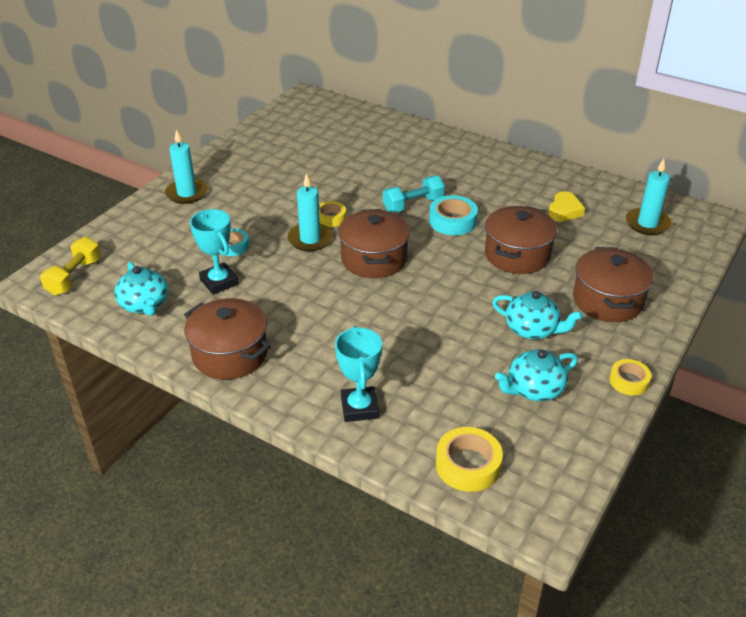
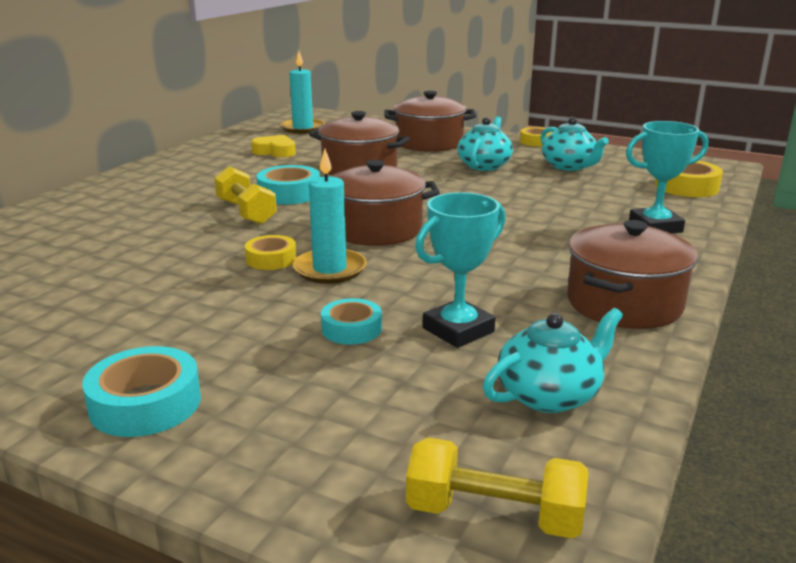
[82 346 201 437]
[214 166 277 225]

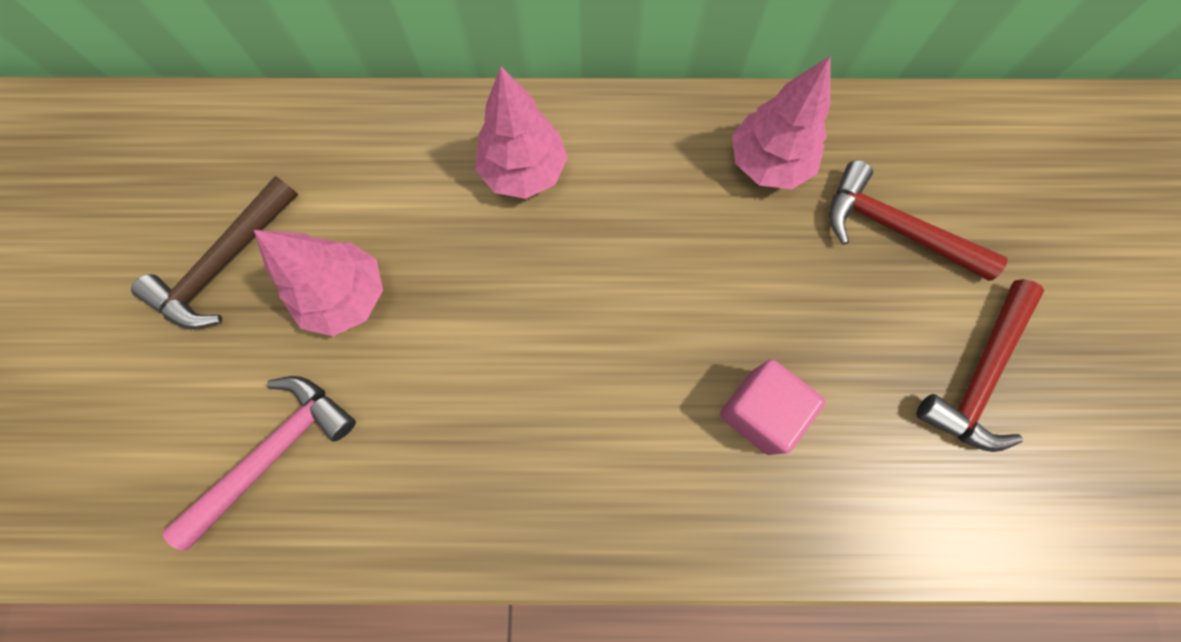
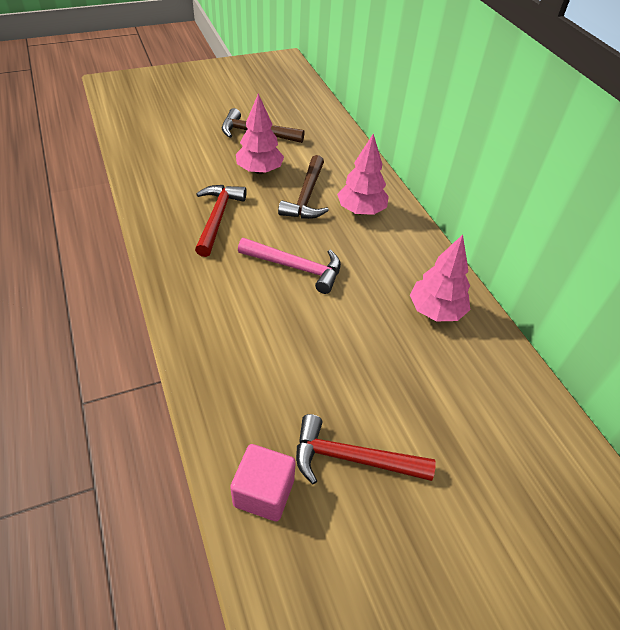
[195 185 247 257]
[230 444 296 521]
[238 238 341 294]
[278 155 329 219]

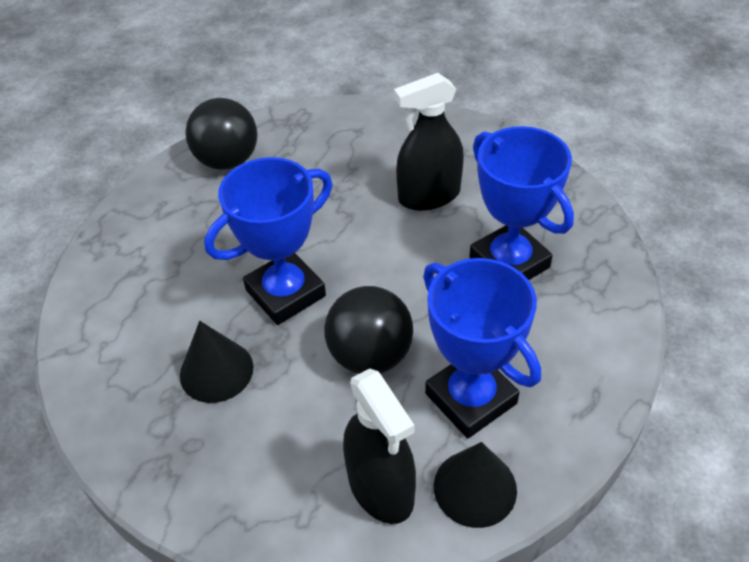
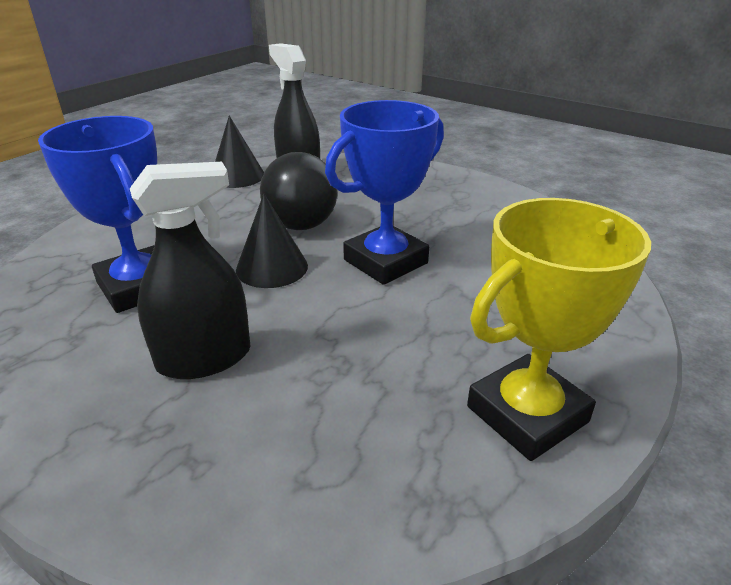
[467 198 651 461]
[423 258 541 438] (first image)
[236 193 308 288]

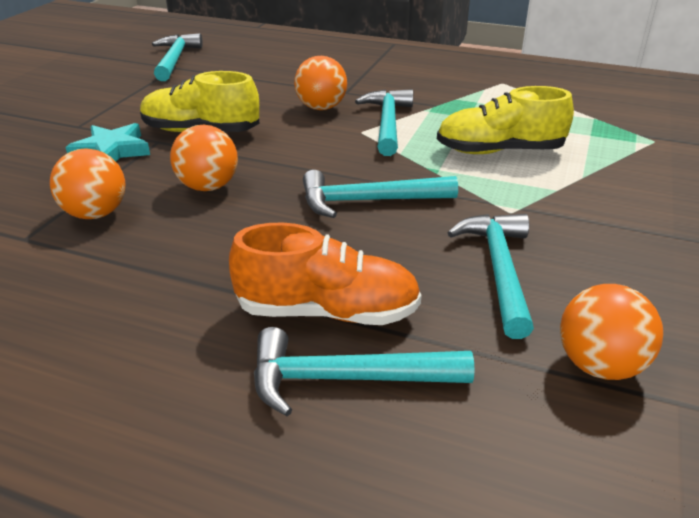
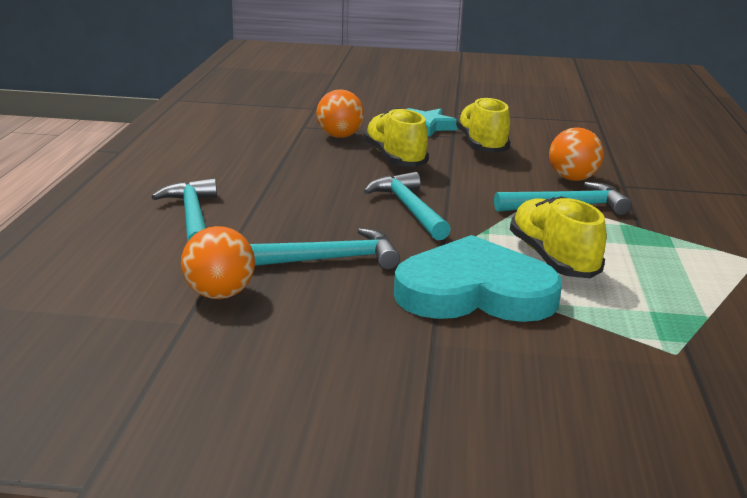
[152 33 203 81] (first image)
[364 108 429 167]
[229 223 422 325] (first image)
[394 235 562 322]

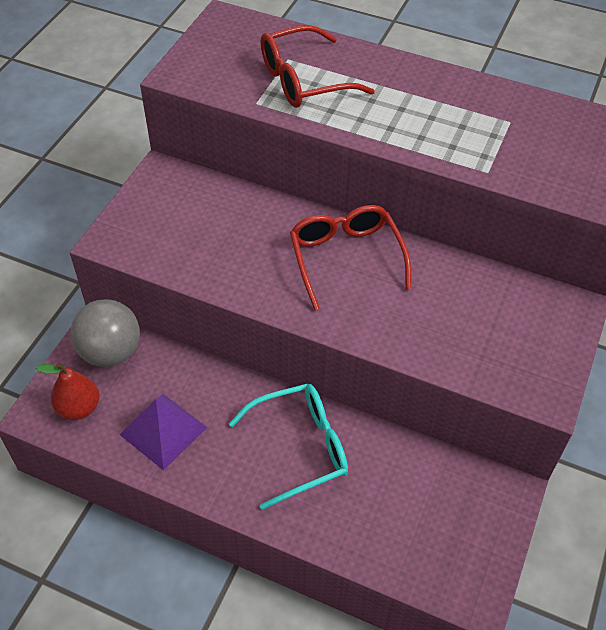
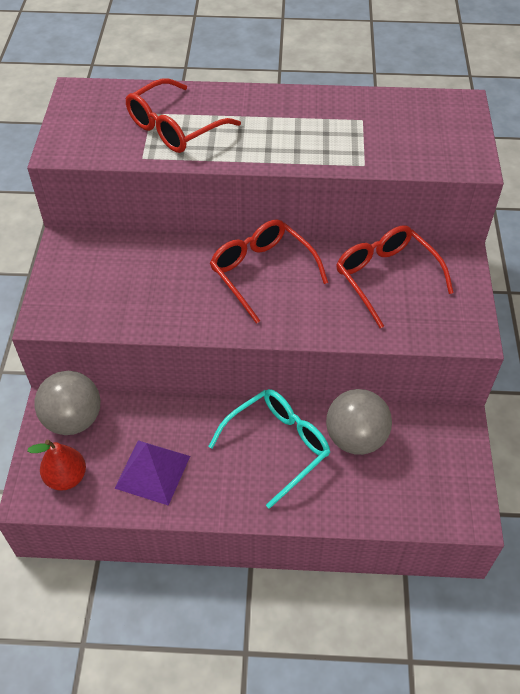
[336 225 454 328]
[326 389 392 455]

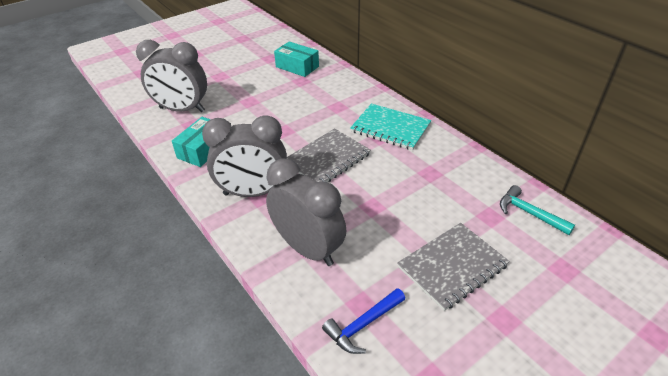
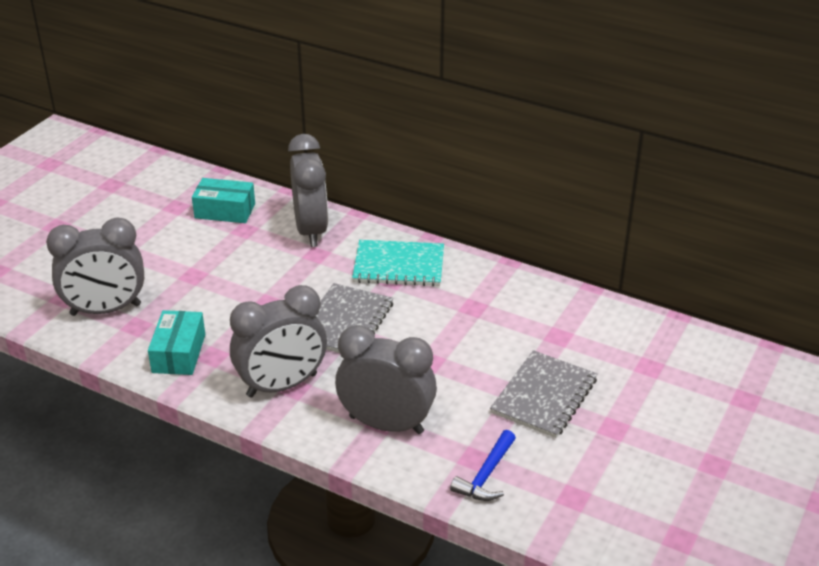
[500 185 575 235] (first image)
[288 134 328 247]

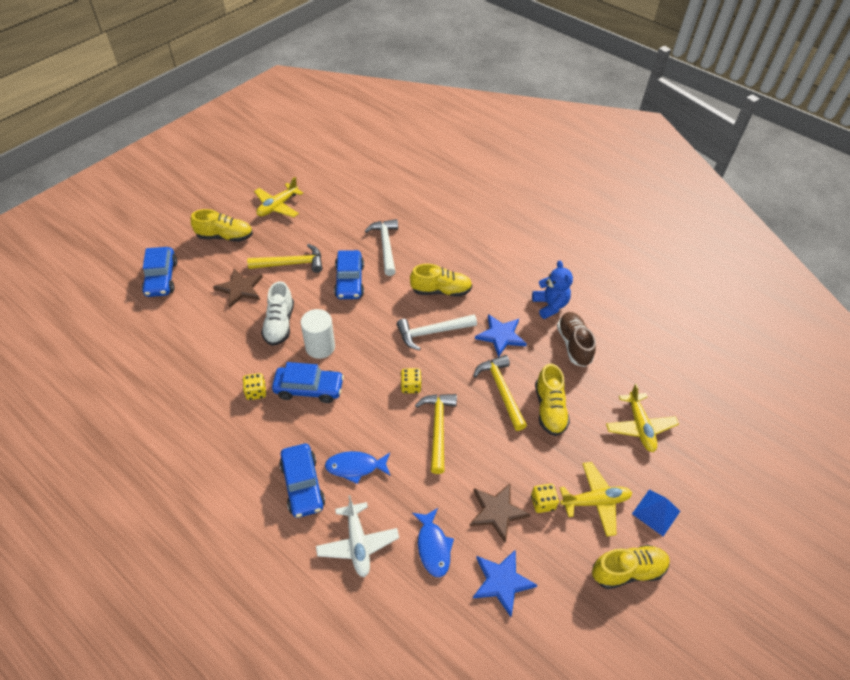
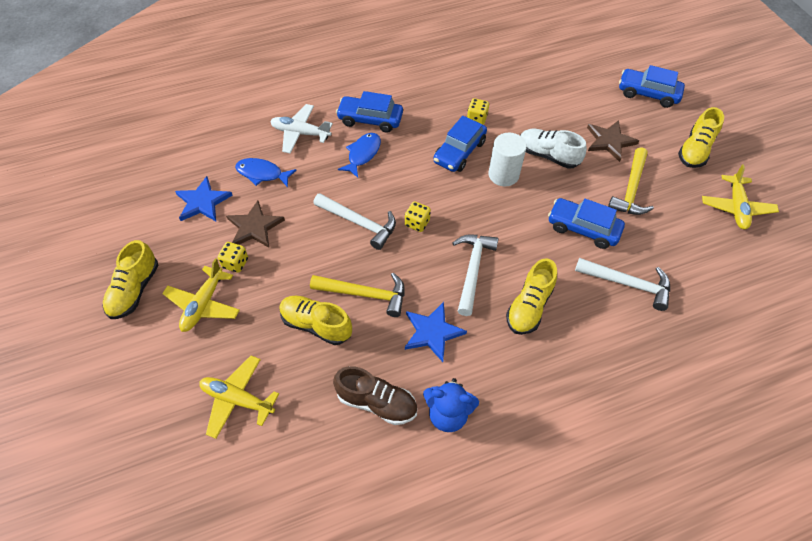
[702 164 779 229]
[313 193 396 250]
[632 489 680 537] (first image)

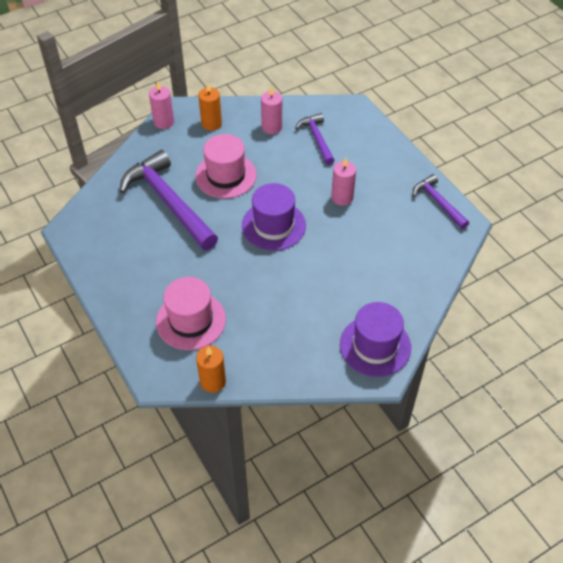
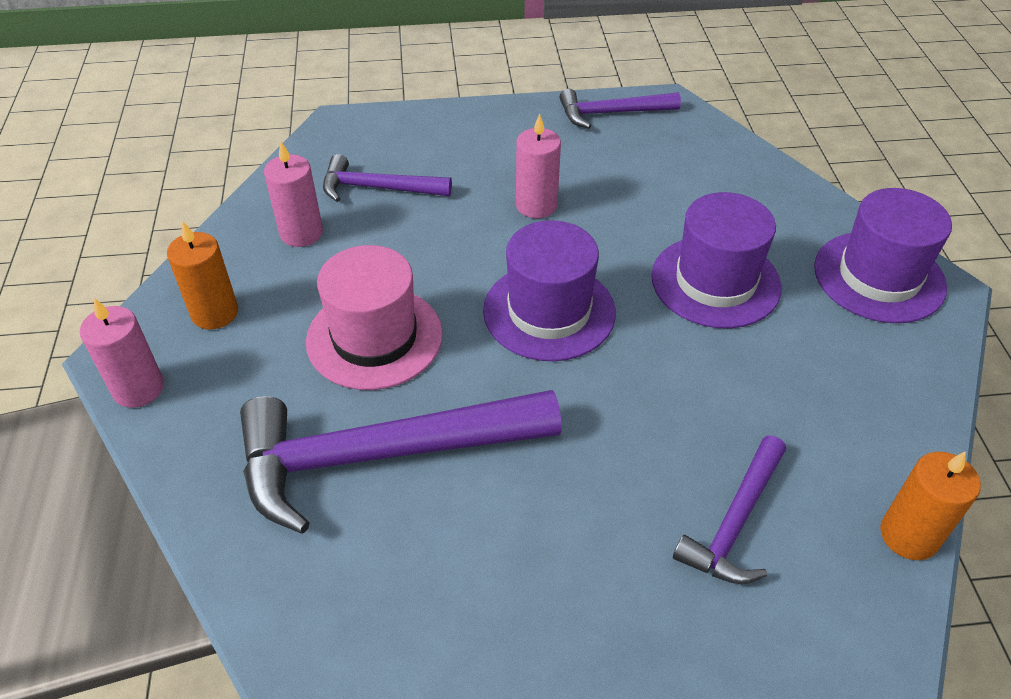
[673 436 786 584]
[651 192 782 328]

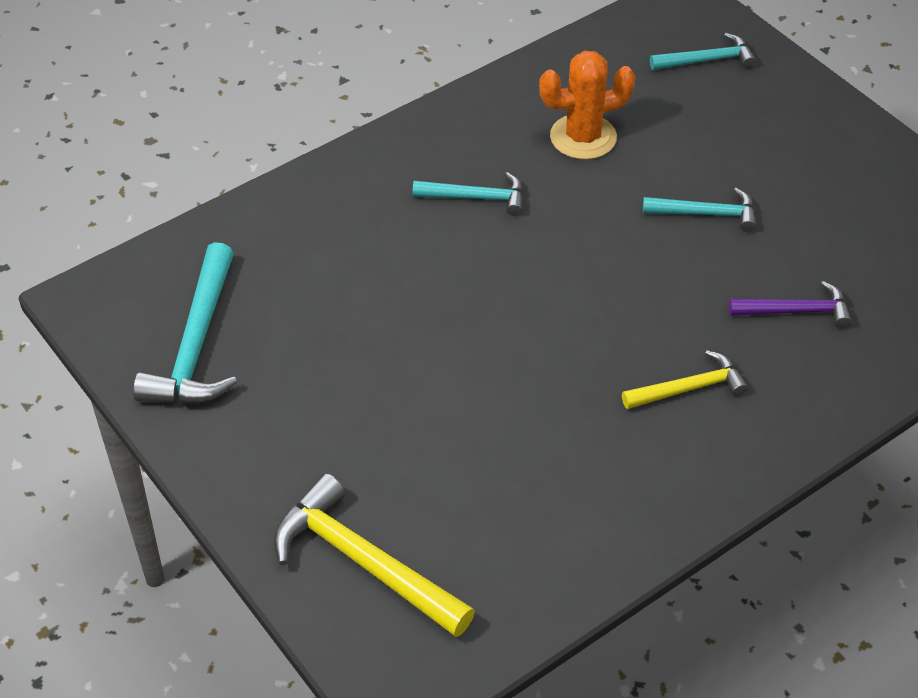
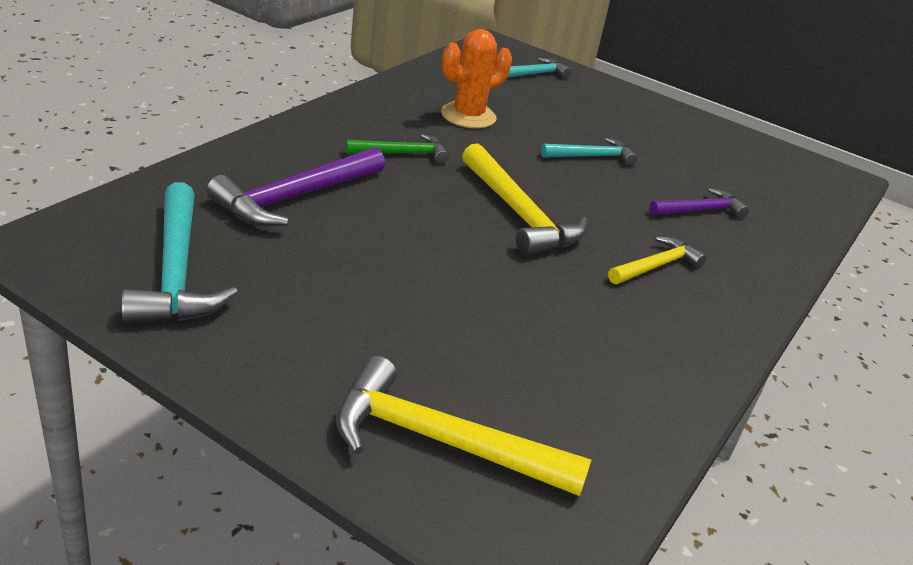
[345 134 449 164]
[462 143 587 256]
[206 147 385 226]

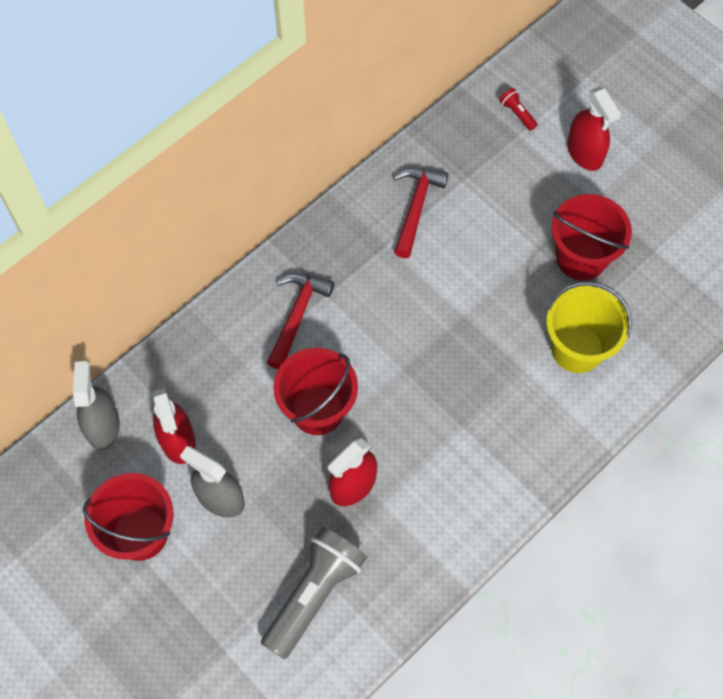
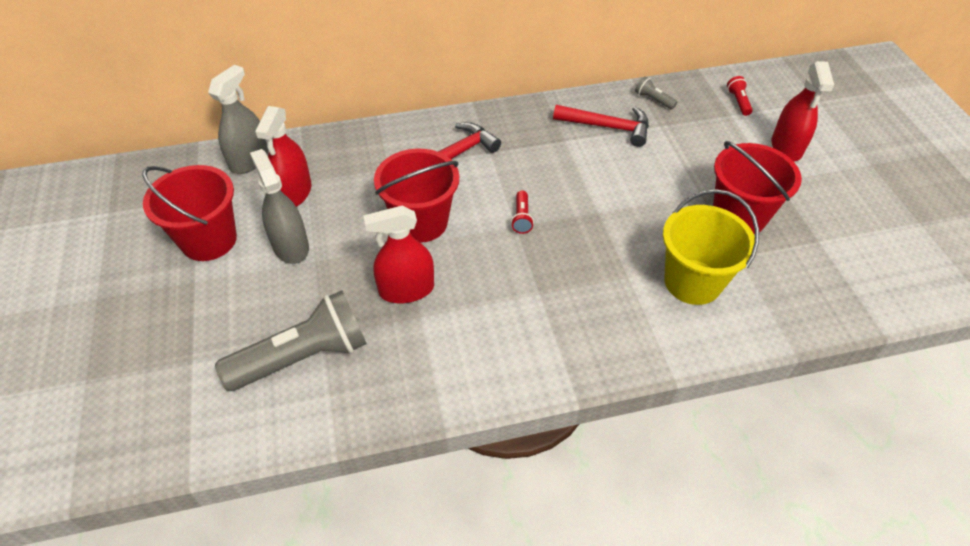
[553 105 649 147]
[635 76 677 109]
[511 190 534 234]

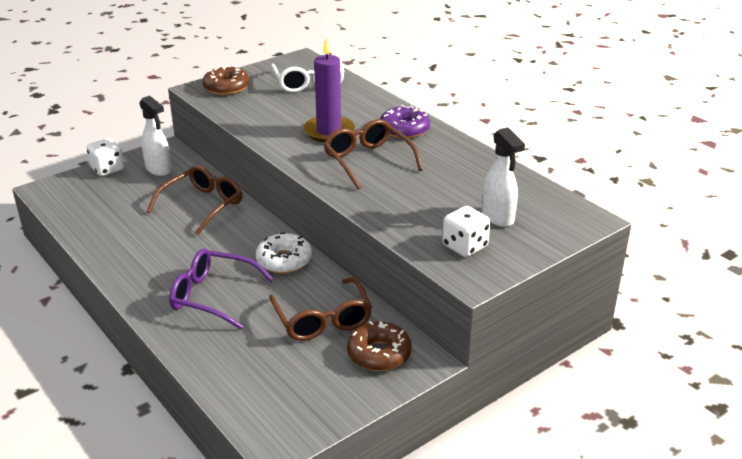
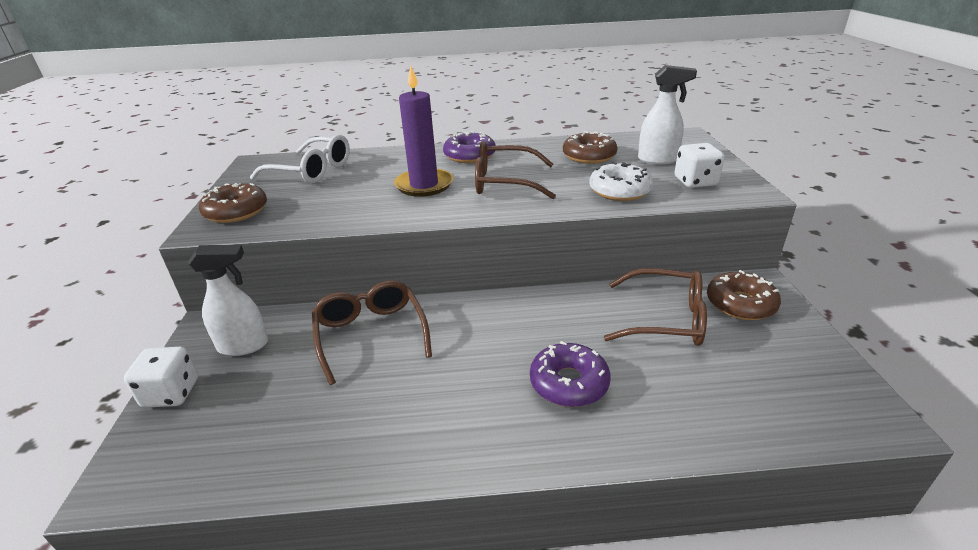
[589 162 653 201]
[530 341 611 407]
[563 131 618 164]

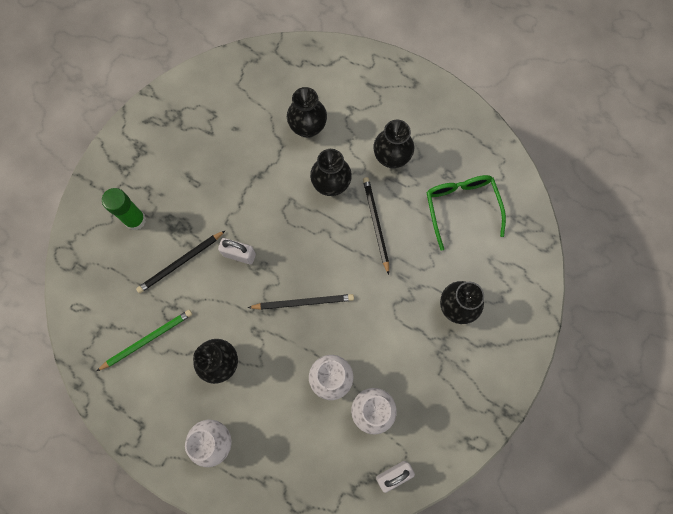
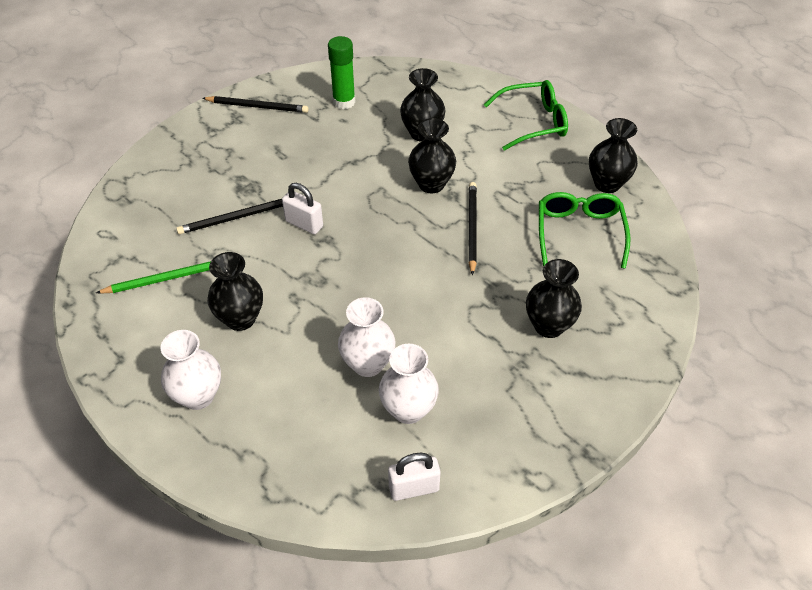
[589 118 638 193]
[328 36 356 109]
[202 96 308 113]
[484 80 568 151]

